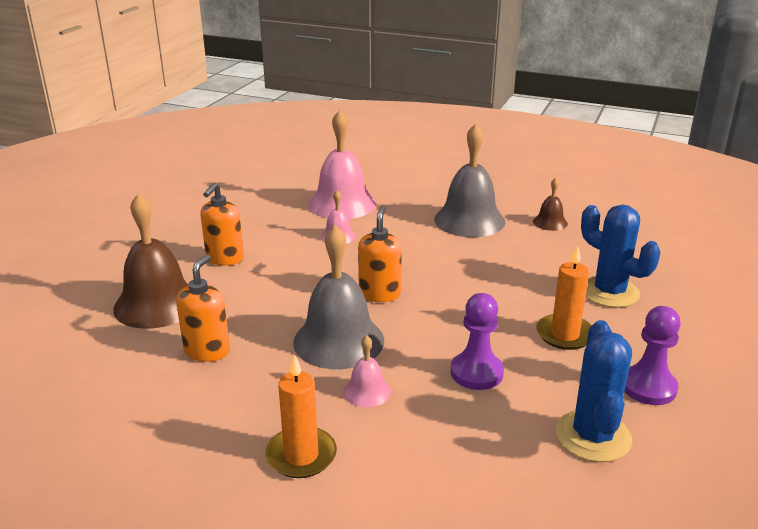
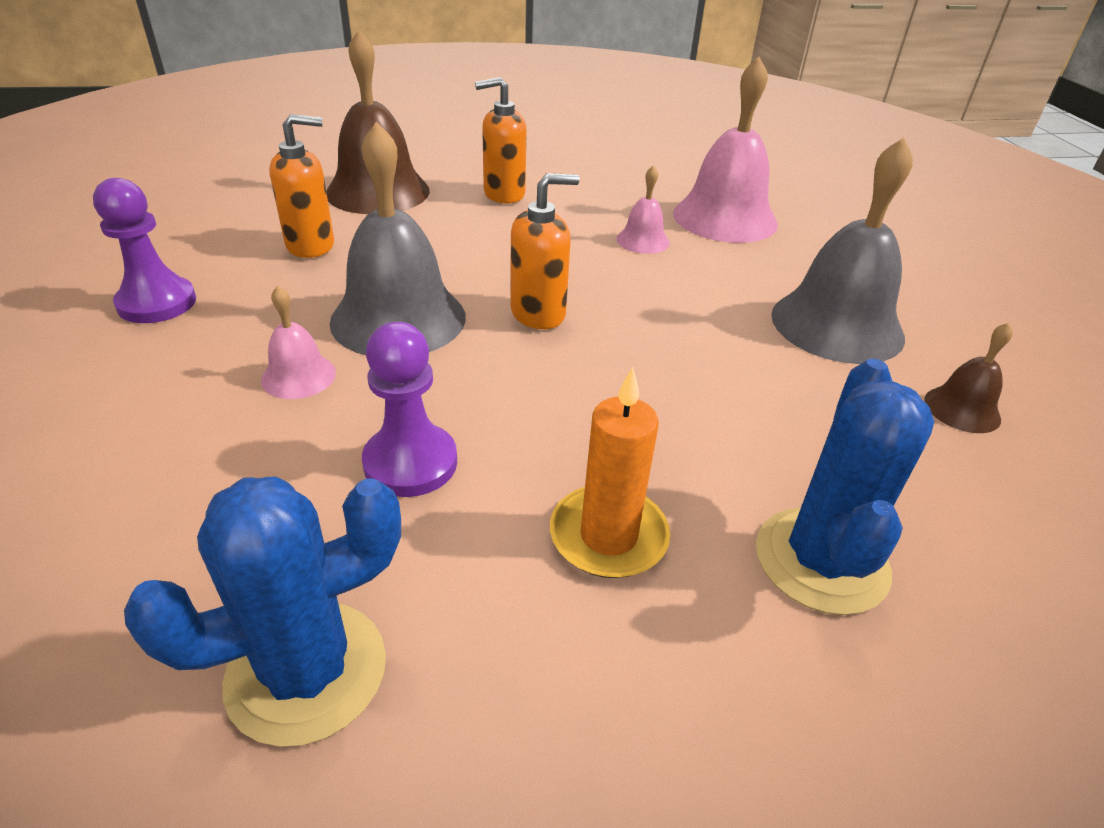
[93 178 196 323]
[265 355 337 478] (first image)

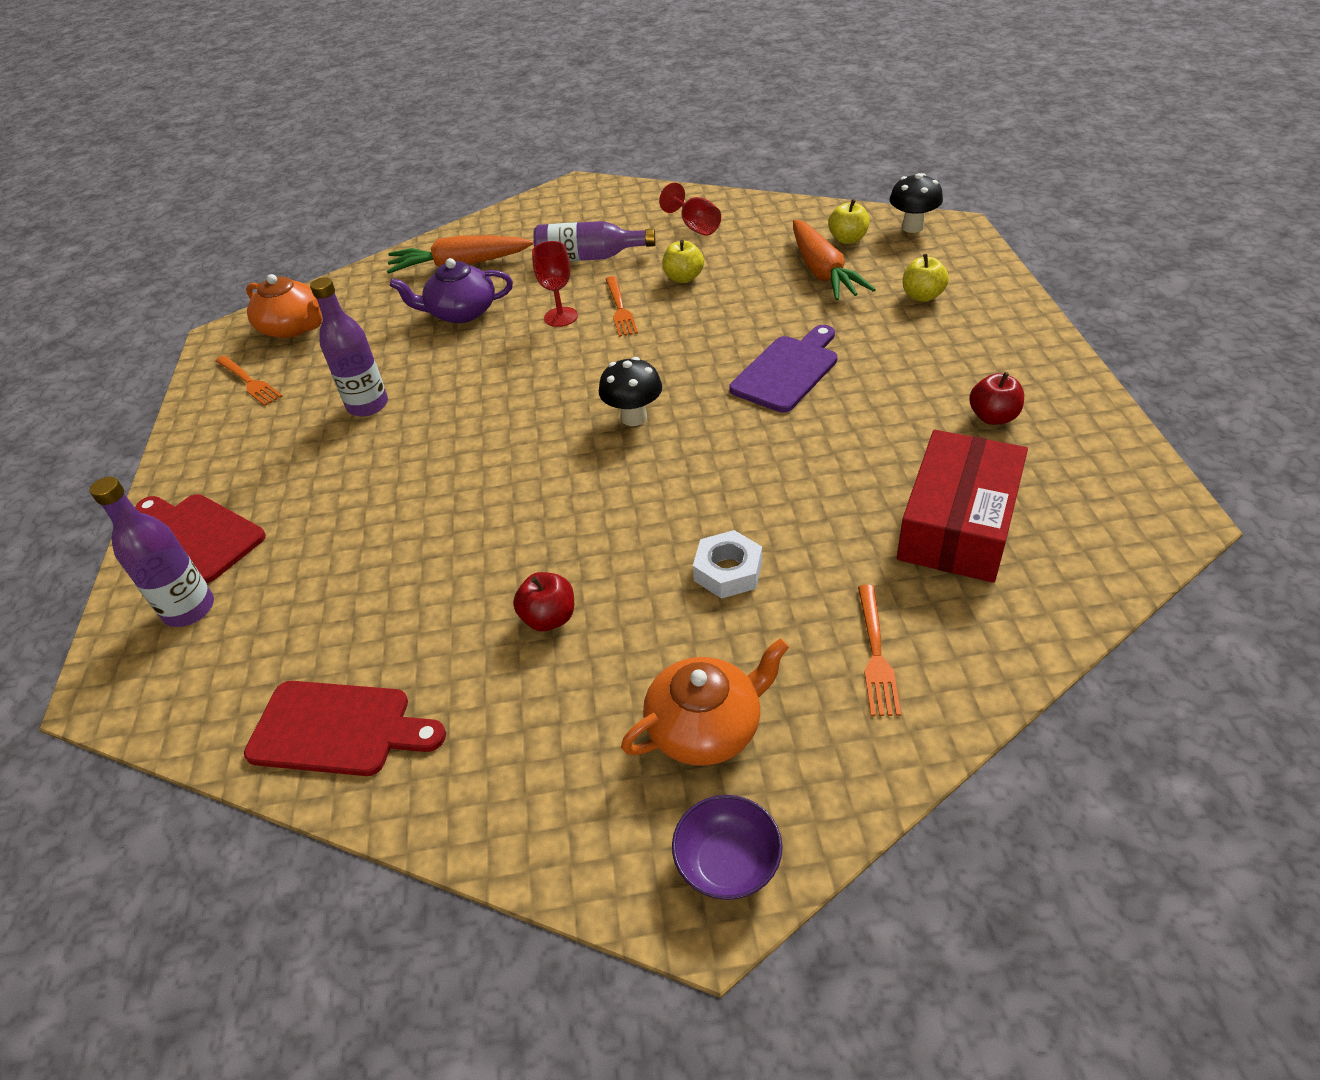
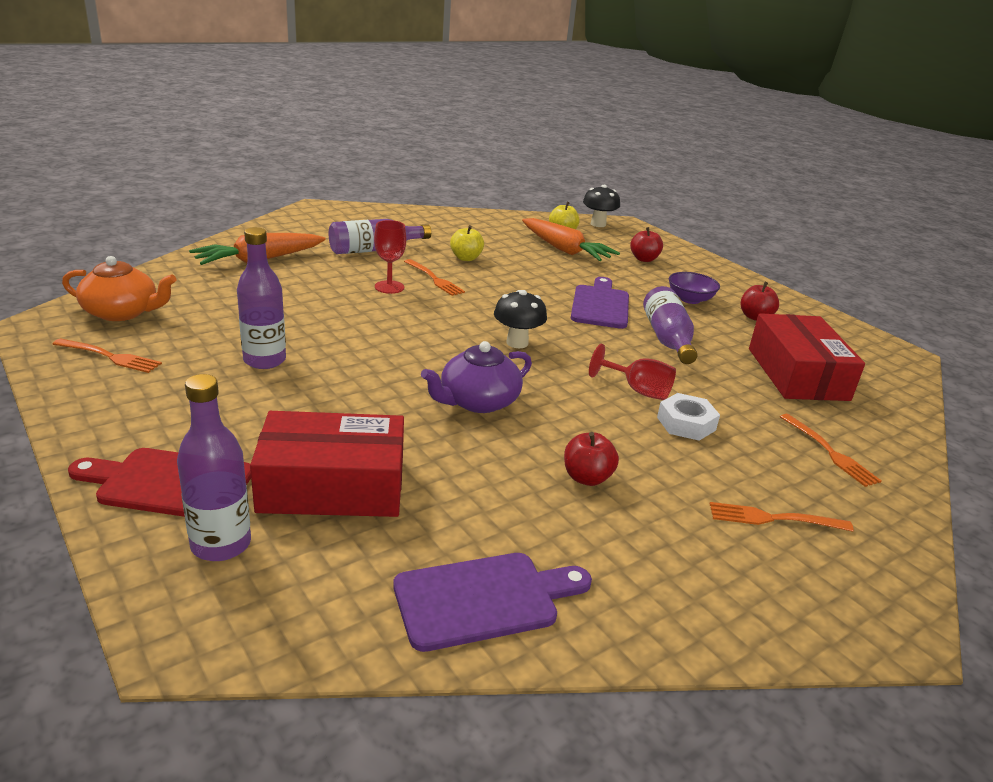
[589 344 676 400]
[630 227 663 262]
[421 341 532 413]
[710 502 854 532]
[393 553 592 652]
[669 272 720 304]
[643 286 698 364]
[250 411 404 517]

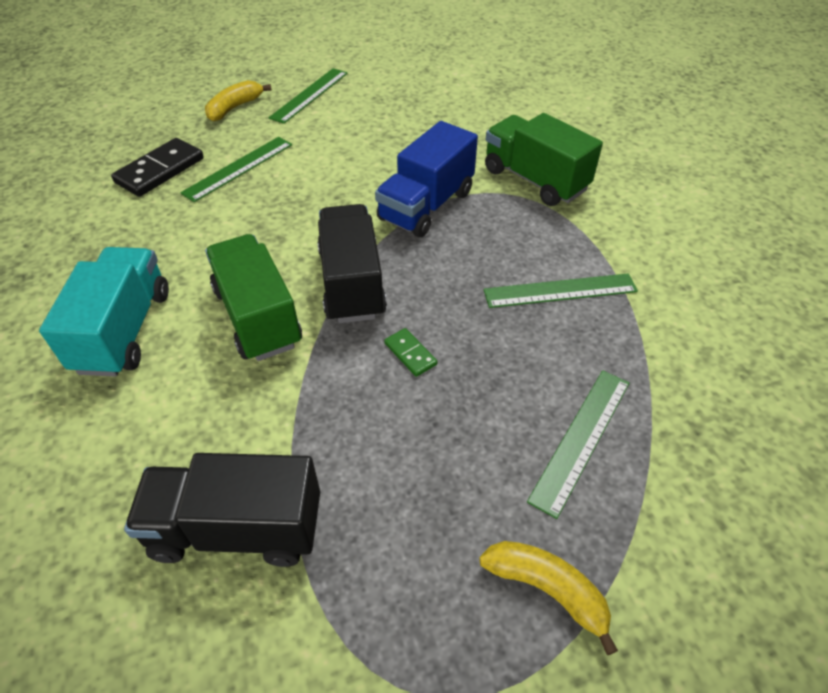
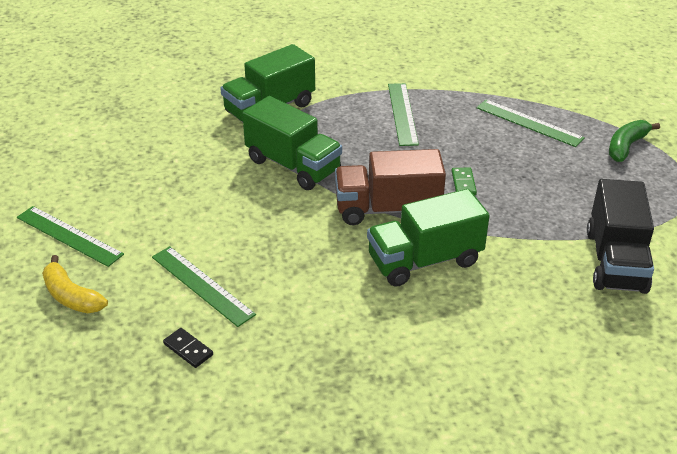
[242 96 342 190]
[163 328 213 368]
[335 149 446 225]
[39 247 169 377] (first image)
[452 168 477 195]
[609 120 660 162]

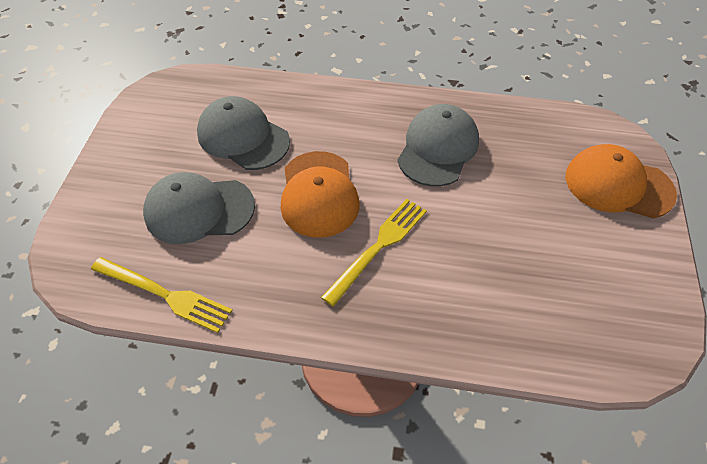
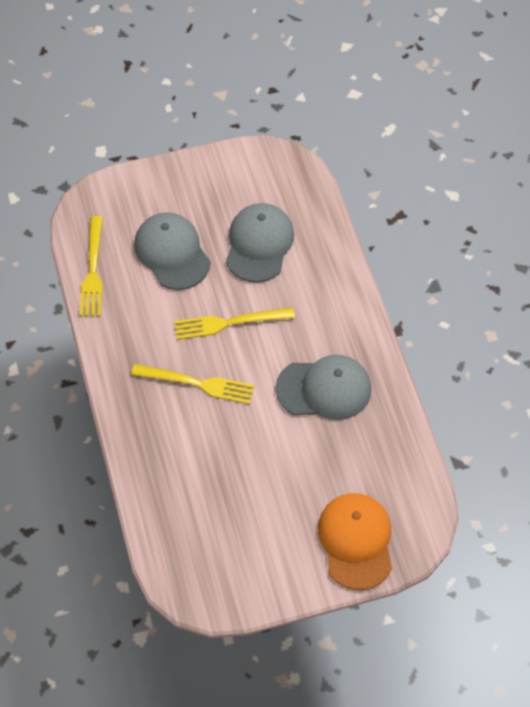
[174 307 295 340]

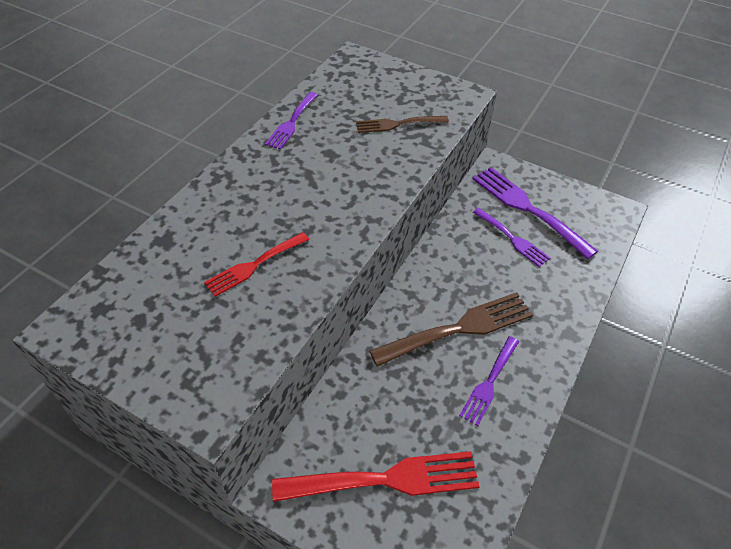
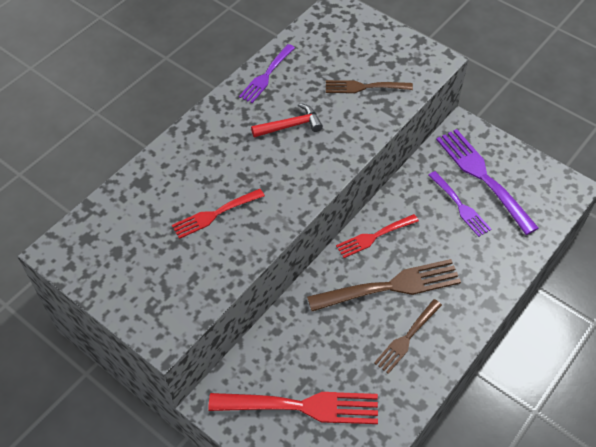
[374 299 442 374]
[251 103 323 137]
[336 214 419 258]

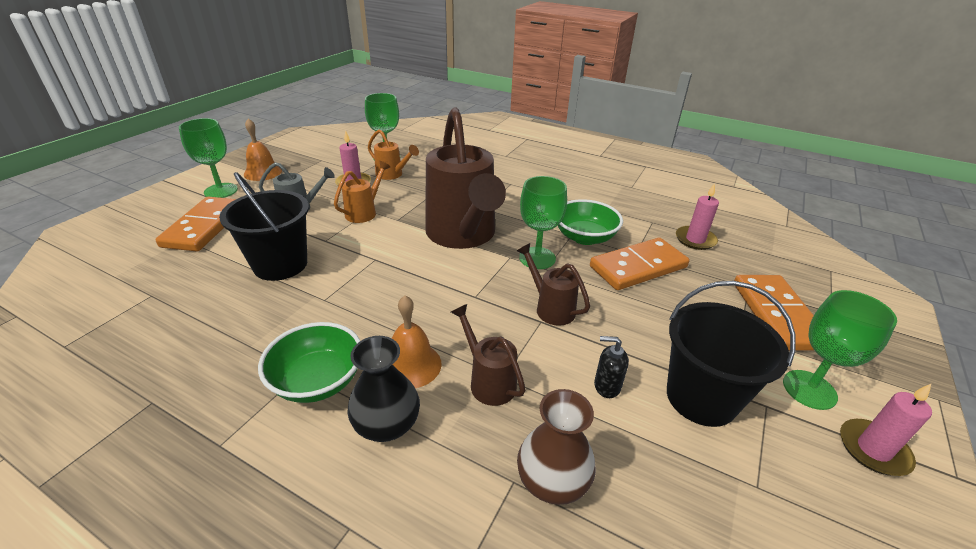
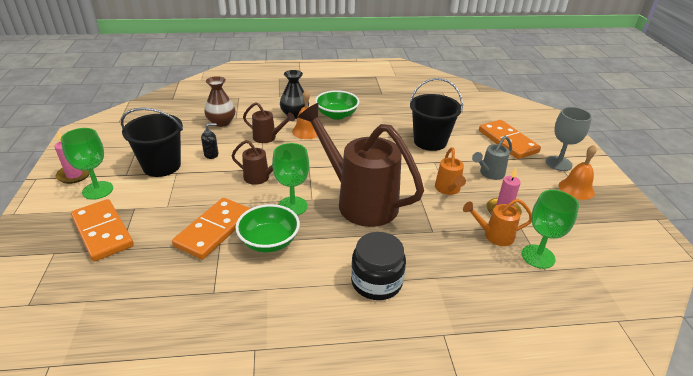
[546 107 592 171]
[676 183 719 250] (first image)
[351 232 406 300]

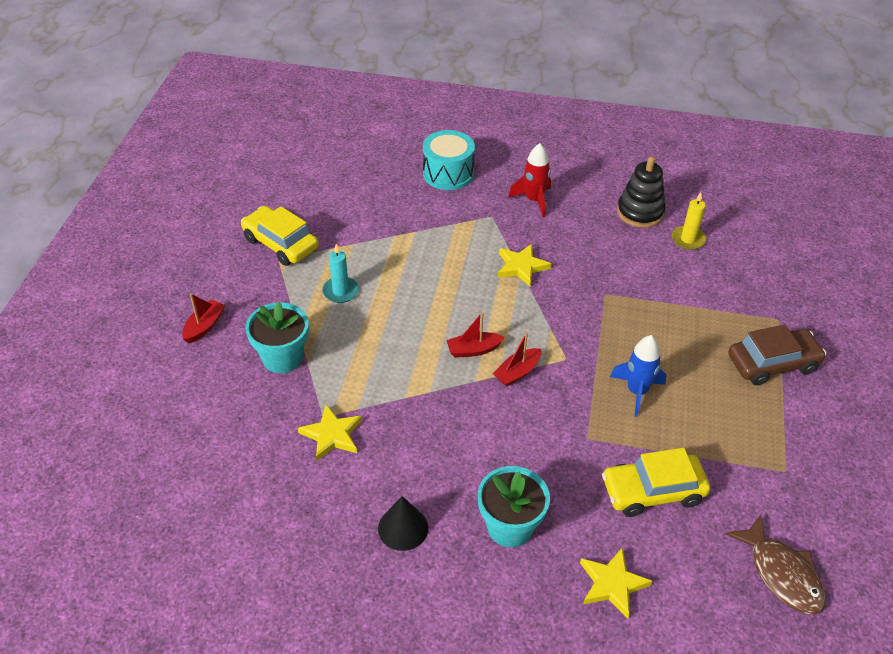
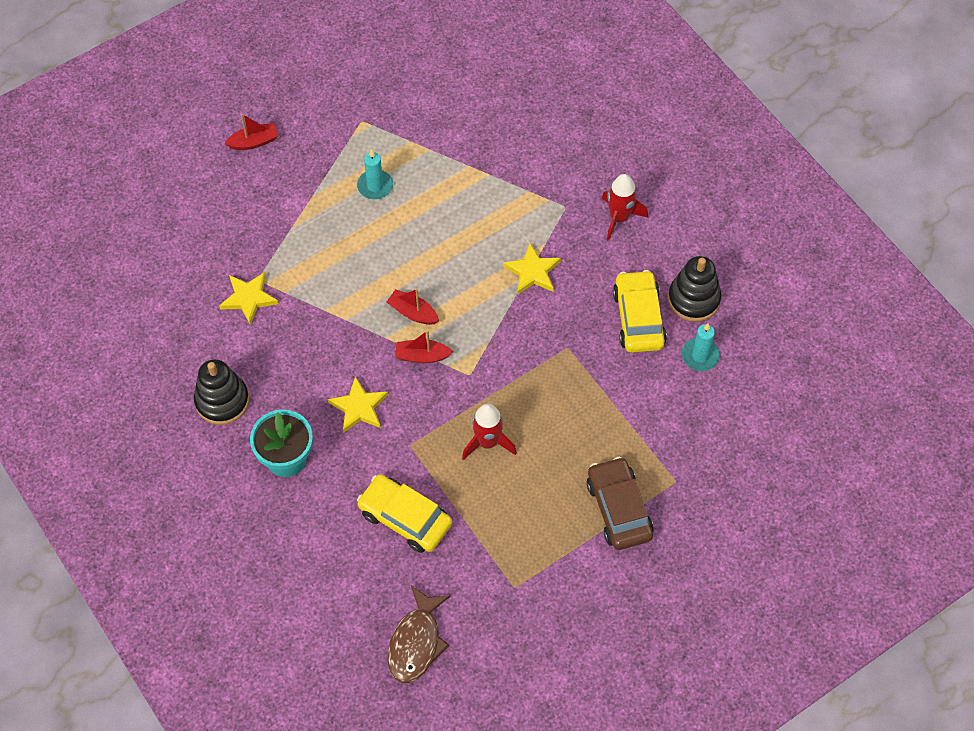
[423 130 475 190] (first image)
[682 323 720 371]
[613 270 667 353]
[245 301 309 373] (first image)
[587 457 654 550]
[462 404 517 460]
[194 359 249 425]
[328 376 388 433]

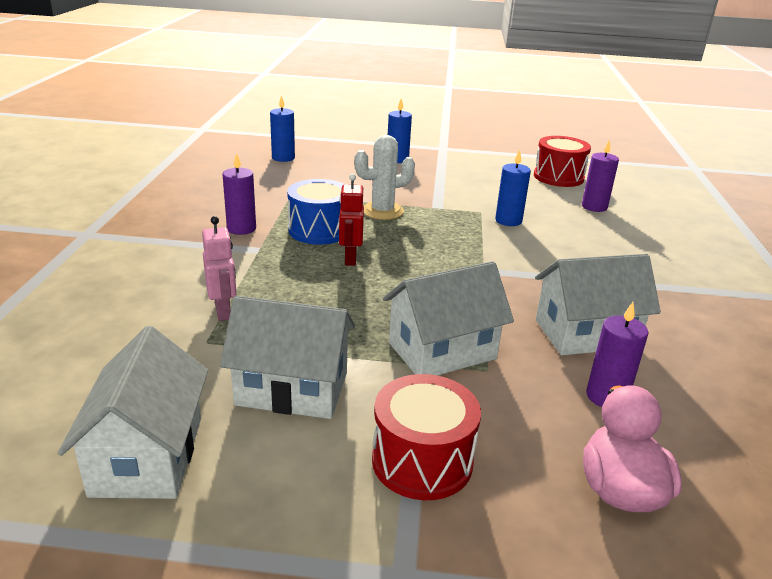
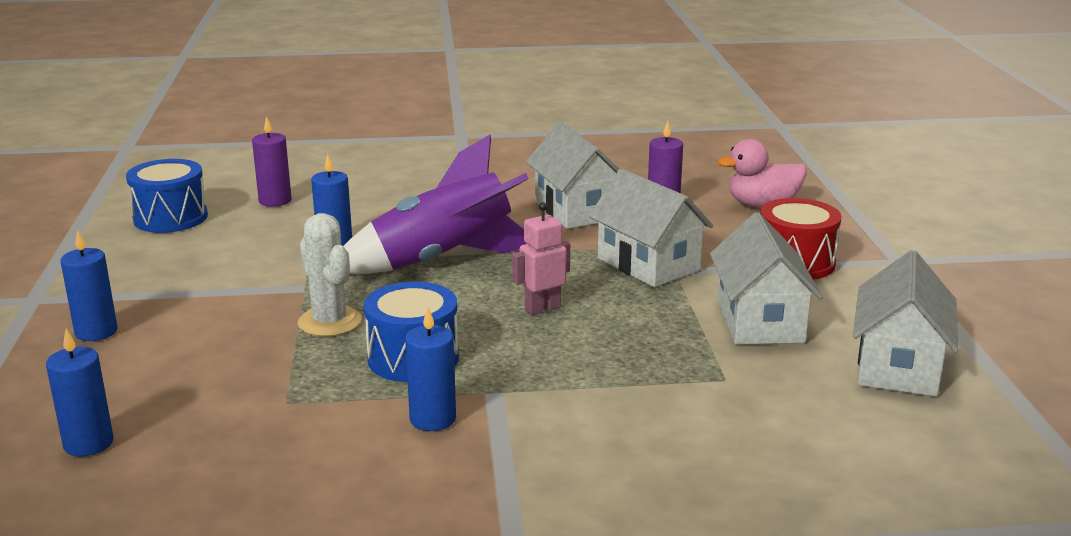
[126 159 208 233]
[405 307 456 431]
[338 174 364 266] (first image)
[512 202 570 315]
[853 250 958 397]
[343 135 529 275]

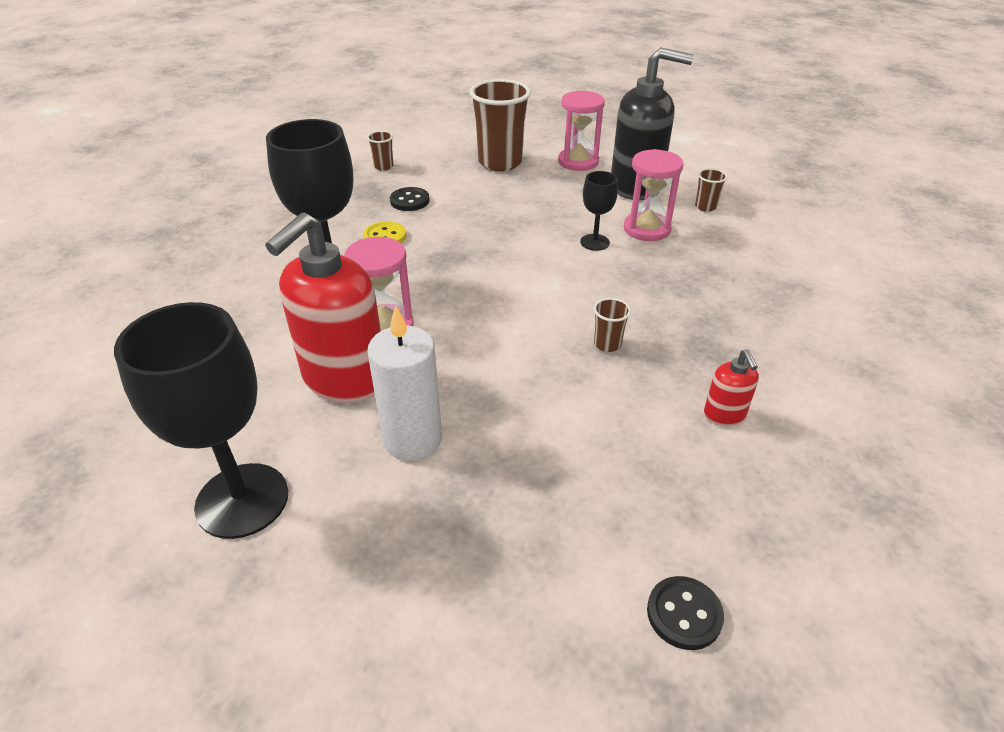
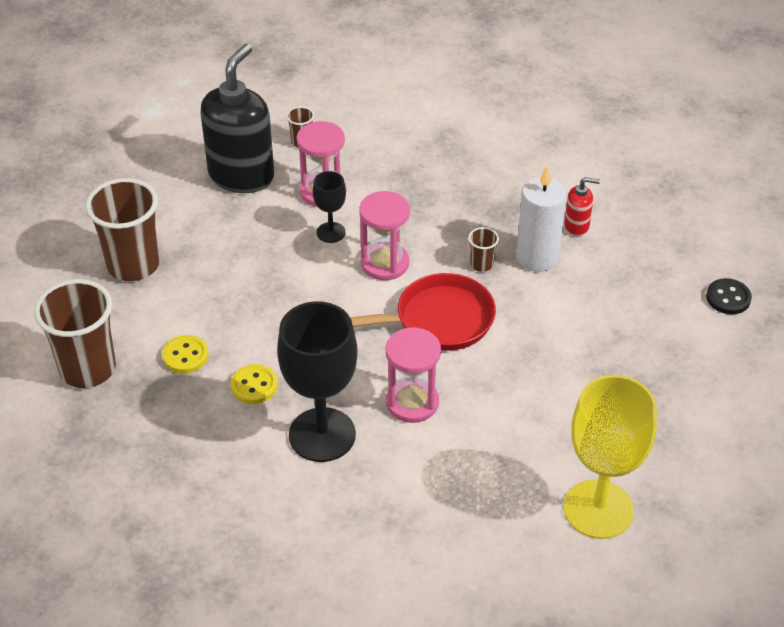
[359 191 410 280]
[34 279 116 388]
[162 335 209 373]
[265 213 381 403] (first image)
[564 375 657 539]
[516 166 567 272]
[350 273 496 350]

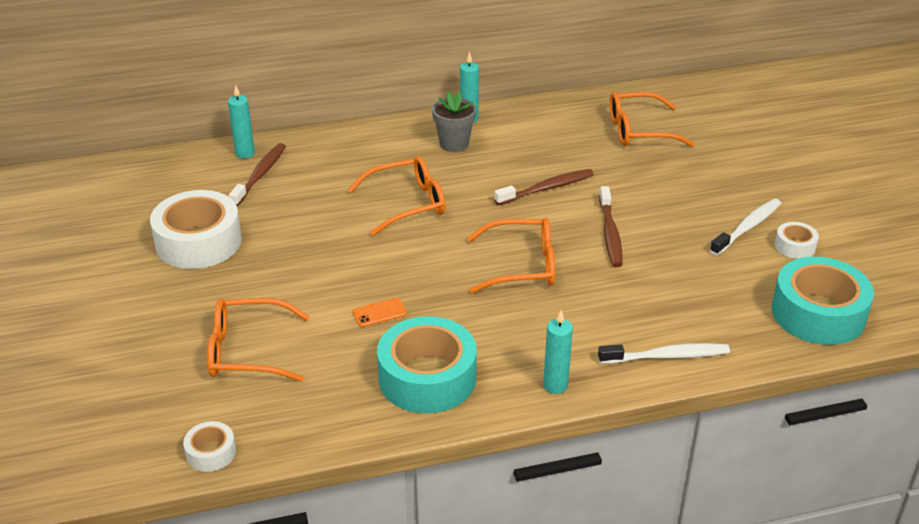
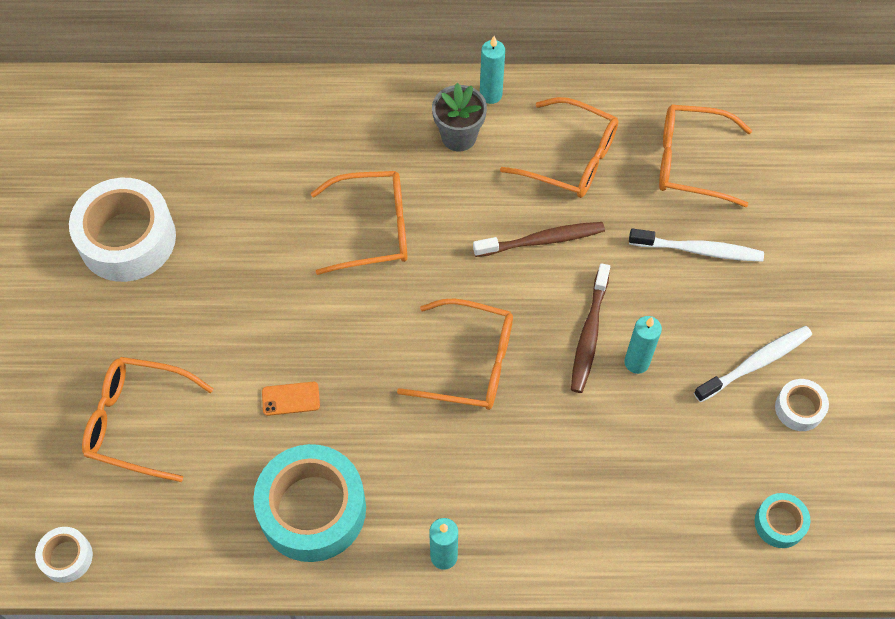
[624 316 662 374]
[229 143 286 207] (first image)
[755 493 810 548]
[629 229 764 262]
[500 97 619 198]

